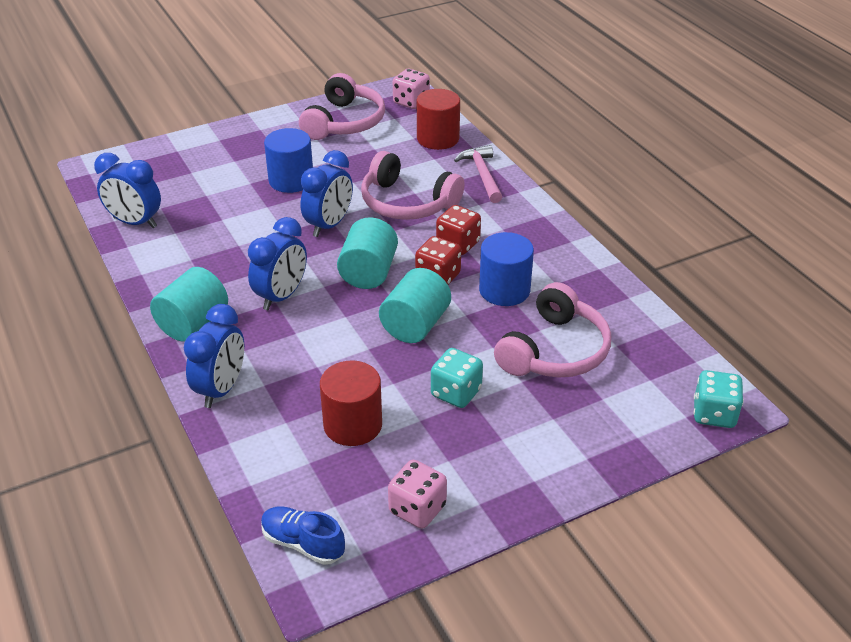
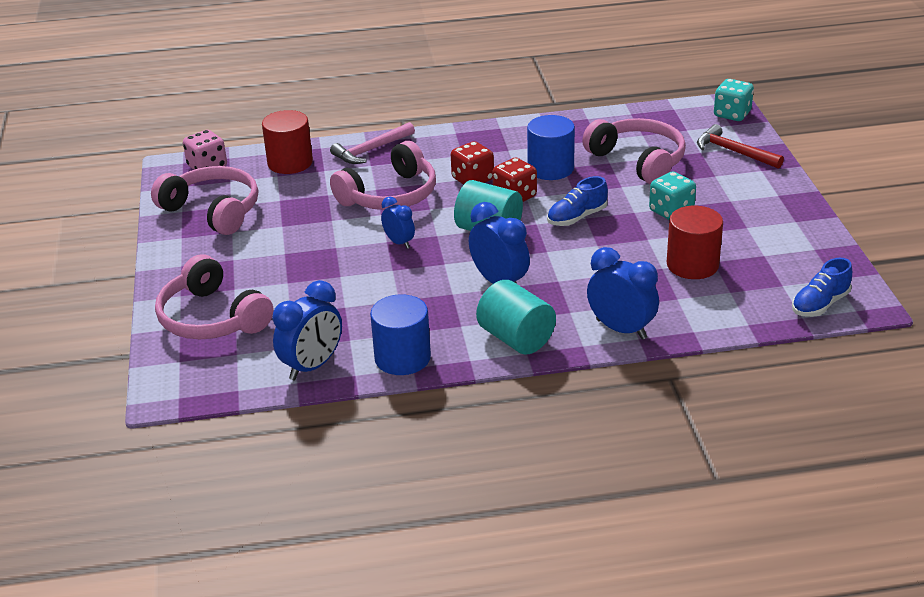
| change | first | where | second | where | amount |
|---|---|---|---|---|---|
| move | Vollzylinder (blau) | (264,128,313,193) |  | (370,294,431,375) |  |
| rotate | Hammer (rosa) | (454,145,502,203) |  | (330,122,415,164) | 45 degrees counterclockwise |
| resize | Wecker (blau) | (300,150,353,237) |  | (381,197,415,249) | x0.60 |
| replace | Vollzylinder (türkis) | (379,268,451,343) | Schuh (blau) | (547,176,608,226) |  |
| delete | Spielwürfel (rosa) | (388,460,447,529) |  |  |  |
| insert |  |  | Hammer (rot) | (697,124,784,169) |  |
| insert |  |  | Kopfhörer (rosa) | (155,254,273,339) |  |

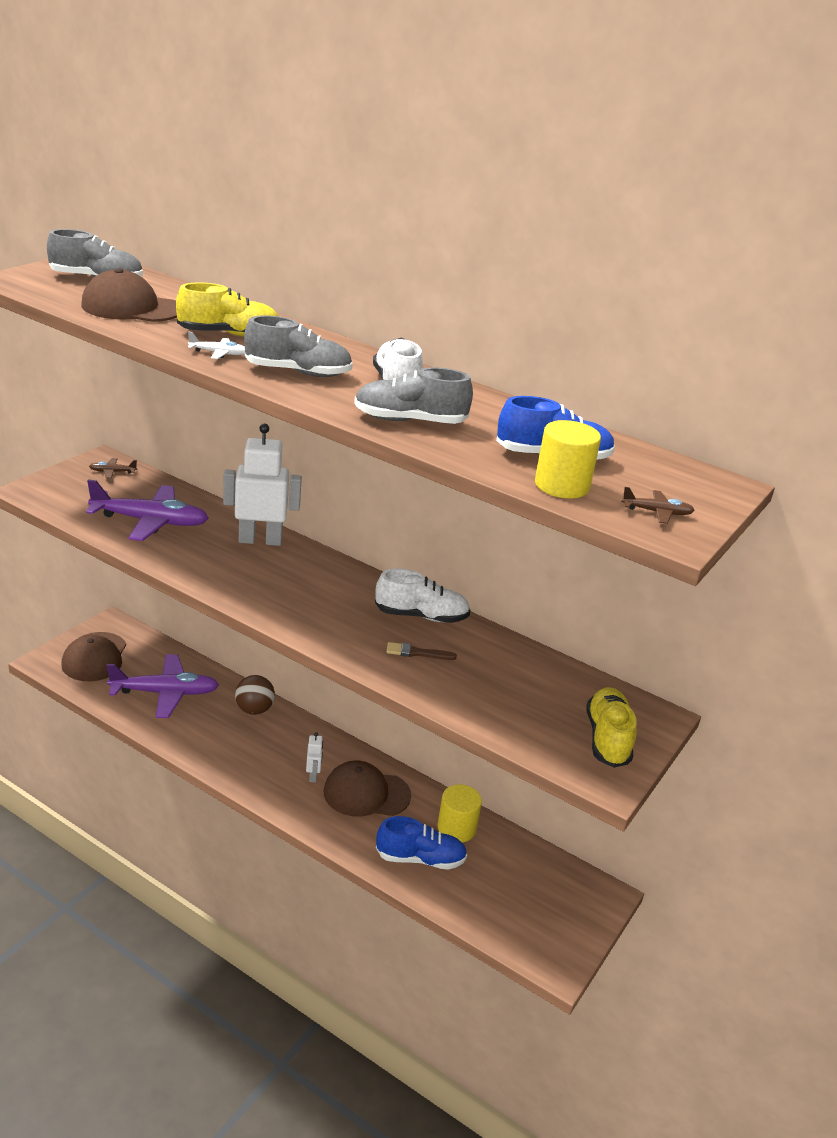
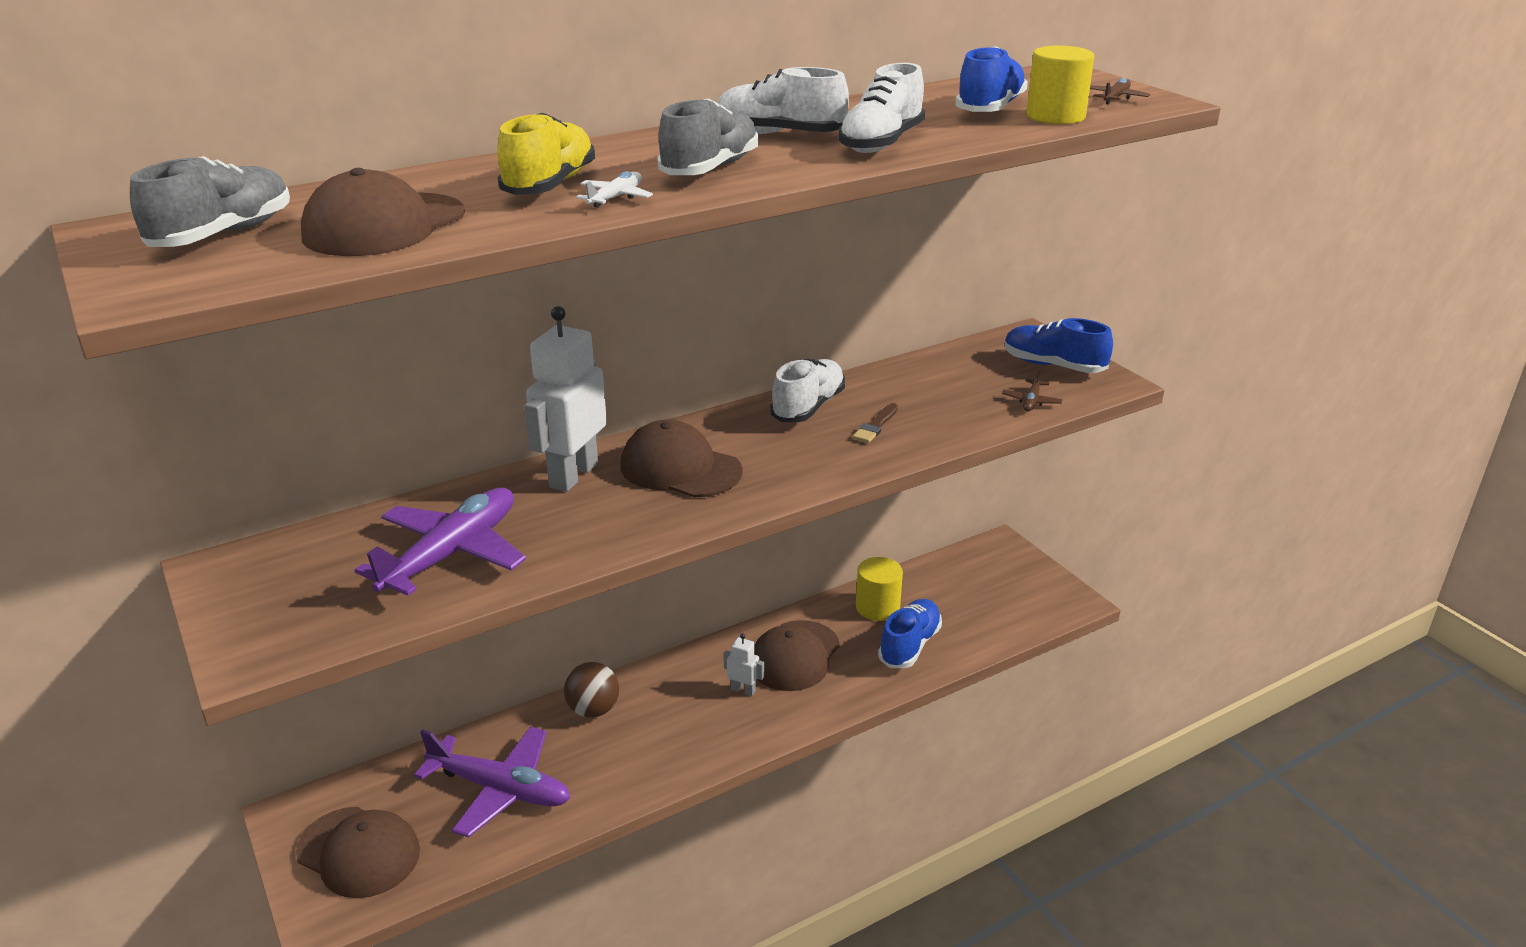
| change | first | where | second | where | amount |
|---|---|---|---|---|---|
| recolor | Schuh (grau) | (354,367,473,424) | Schuh (weiß) | (838,63,925,153) |  |
| move | Flugzeug (braun) | (89,458,137,479) |  | (1002,369,1063,411) |  |
| rotate | Flugzeug (lila) | (107,654,219,718) |  | (414,726,570,837) | 90 degrees clockwise |
| recolor | Schuh (gelb) | (587,687,636,768) | Schuh (blau) | (1004,318,1113,373) |  |
| insert |  |  | Kappe (braun) | (620,419,743,498) |  |

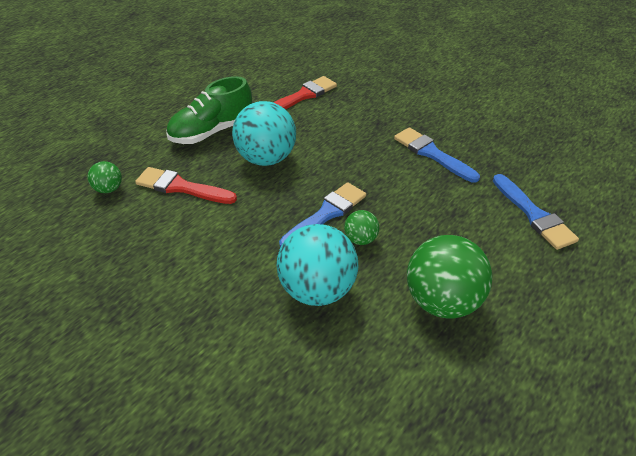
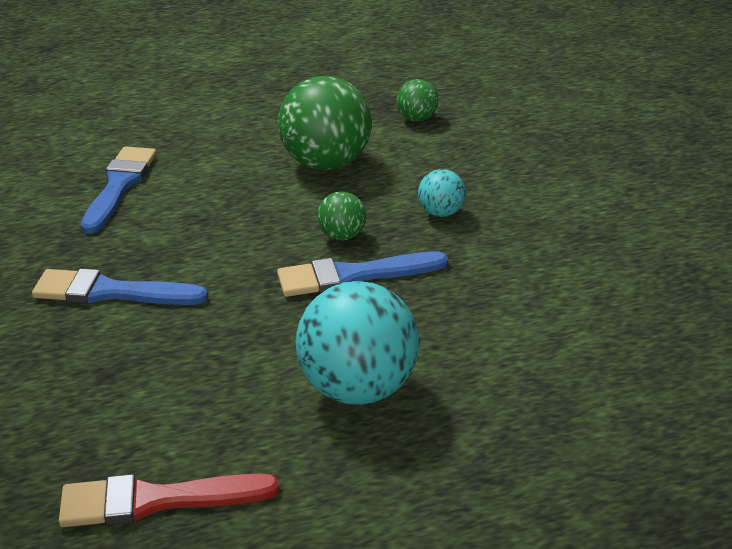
| change | first | where | second | where | amount |
|---|---|---|---|---|---|
| delete | Schuh (grün) | (166,76,252,144) |  |  |  |
| rotate | Pinsel (blau) | (394,127,480,183) |  | (32,268,208,305) | 105 degrees clockwise |
| move | Ball (grün) | (88,161,122,193) |  | (396,79,438,121) |  |
| delete | Pinsel (rot) | (135,167,237,204) |  |  |  |
| resize | Ball (türkis) | (276,224,358,306) |  | (418,169,466,217) | x0.48 |

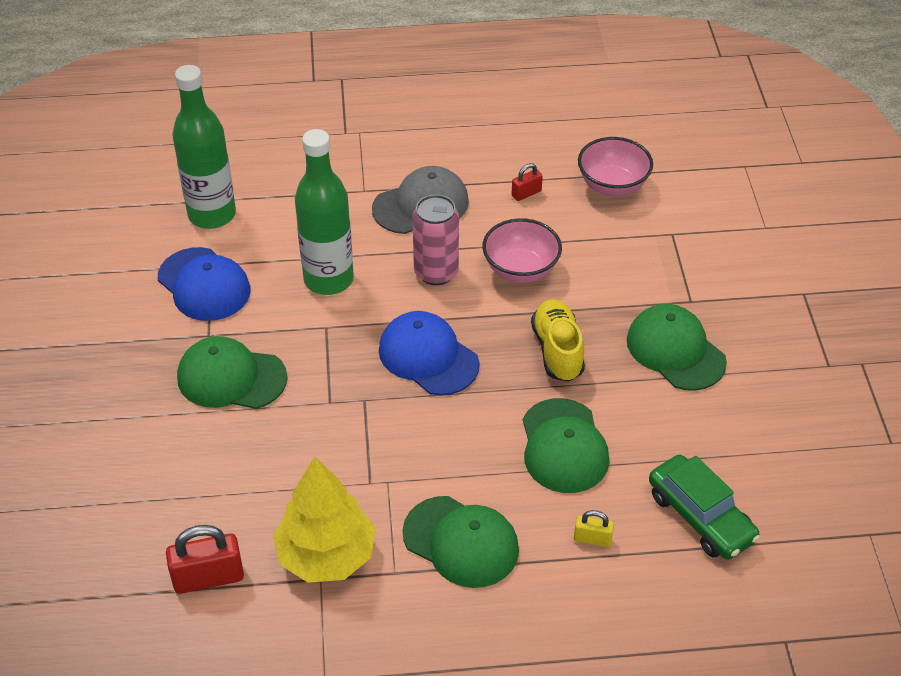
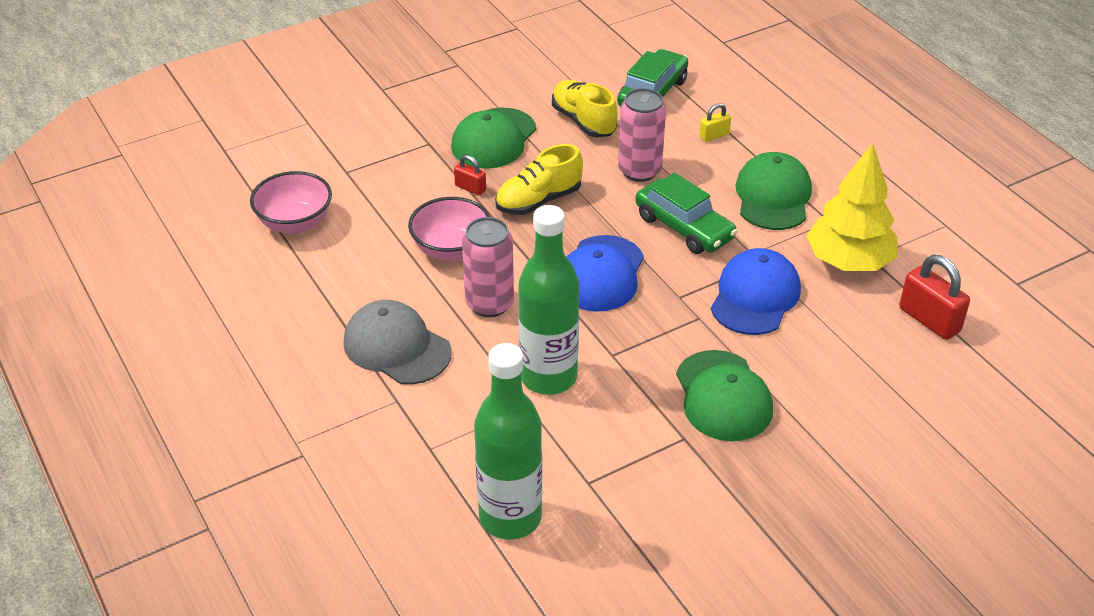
| change | first | where | second | where | amount |
|---|---|---|---|---|---|
| move | Vorhängeschloss (rot) | (512,163,543,201) |  | (454,155,486,195) |  |
| move | Kappe (blau) | (158,247,251,321) |  | (711,248,801,335) |  |
| replace | Kappe (grün) | (523,398,609,493) | Dose (rosa) | (618,88,666,182) |  |
| rotate | Vorhängeschloss (gelb) | (574,510,614,547) |  | (699,103,731,142) | 75 degrees clockwise |
| insert |  |  | Schuh (gelb) | (552,80,618,137) |  |
| insert |  |  | Auto (grün) | (635,173,738,254) |  |

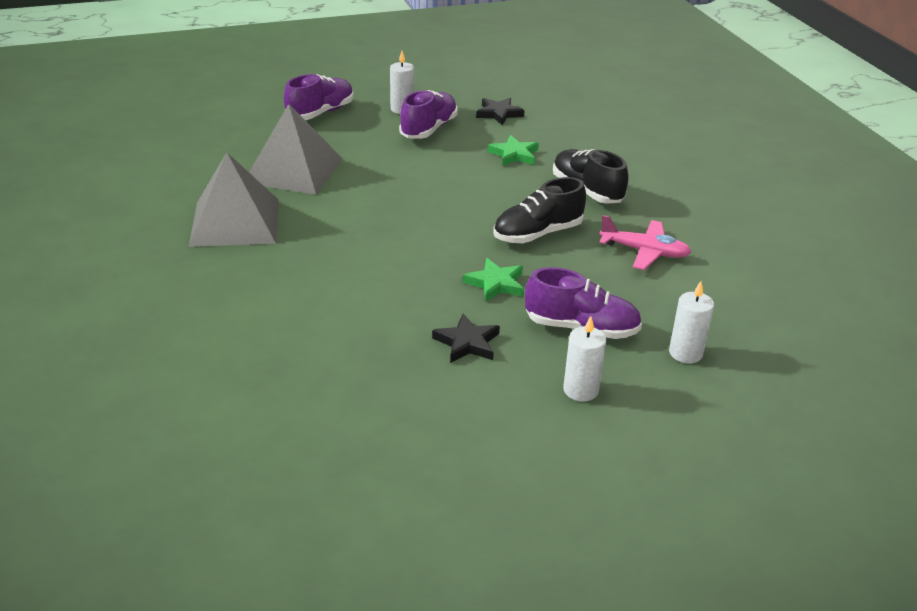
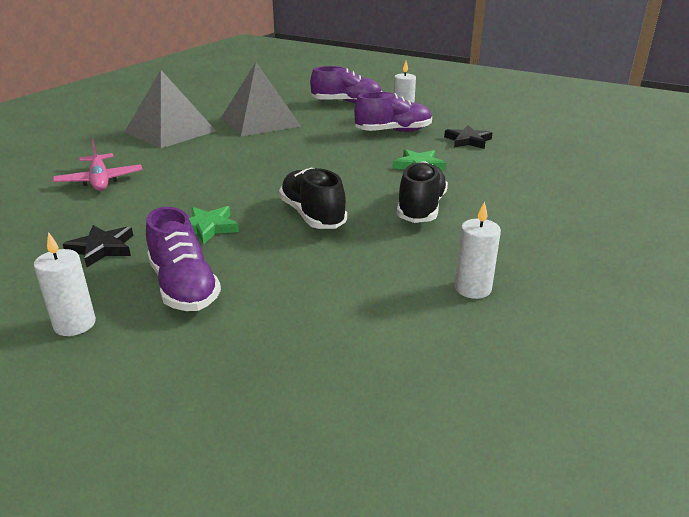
| change | first | where | second | where | amount |
|---|---|---|---|---|---|
| rotate | Schuh (schwarz) | (493,177,586,243) |  | (279,168,347,229) | 45 degrees clockwise |
| move | Flugzeug (rosa) | (599,215,691,270) |  | (53,139,143,191) |  |
| move | Kerze (weiß) | (669,281,714,363) |  | (455,201,501,299) |  |

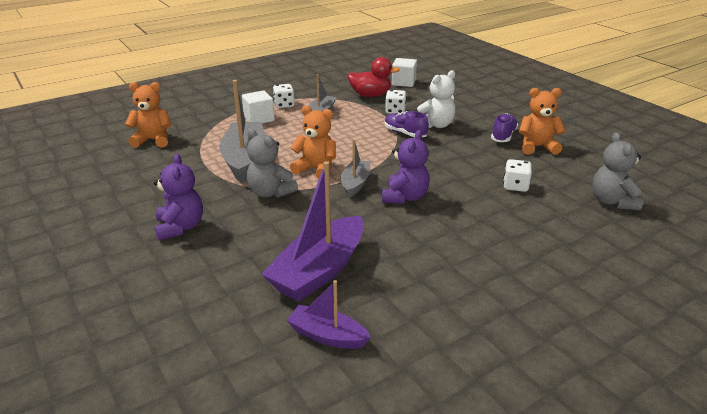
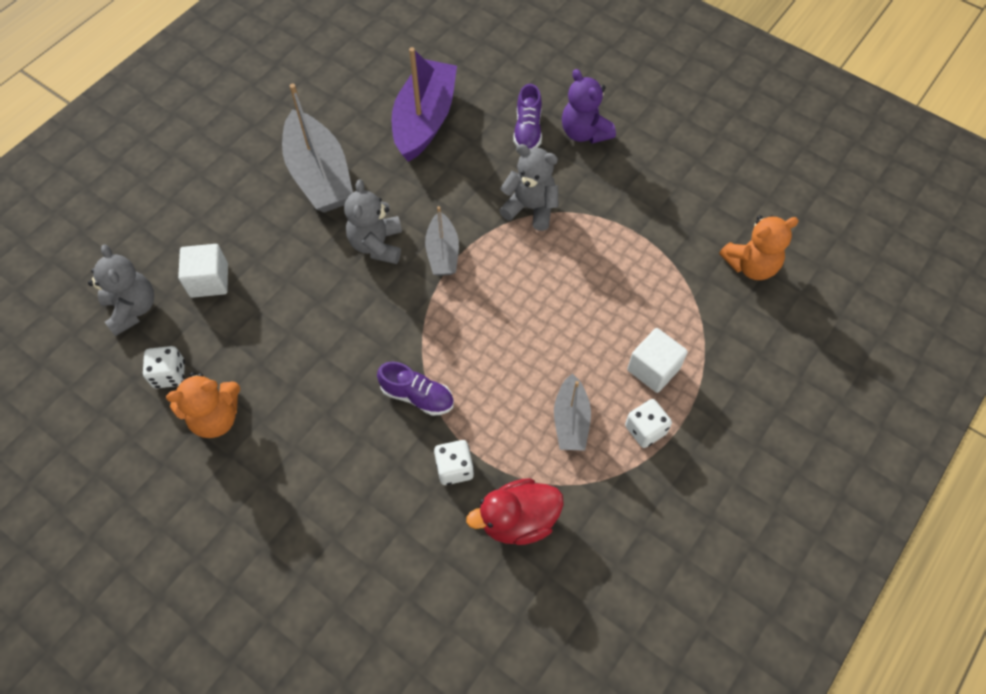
| change | first | where | second | where | amount |
|---|---|---|---|---|---|
| move | Kubus (weiß) | (392,58,417,87) |  | (178,244,228,298) |  |
| delete | Teddybär (weiß) | (417,70,455,128) |  |  |  |
| move | Boot (grau) | (219,80,265,183) |  | (282,83,353,212) |  |
| delete | Teddybär (orange) | (290,105,336,179) |  |  |  |
| move | Schuh (lila) | (491,113,518,142) |  | (513,84,542,149) |  |
| recolor | Teddybär (lila) | (382,130,430,204) | Teddybär (grau) | (344,179,402,264) |  |
| move | Spielwürfel (weiß) | (503,159,532,192) |  | (143,346,185,388) |  |
| delete | Boot (lila) | (287,280,371,349) |  |  |  |

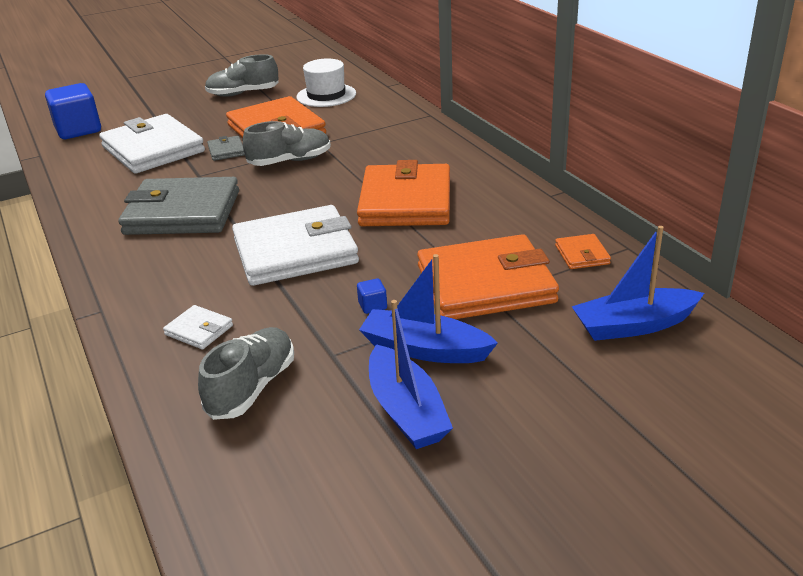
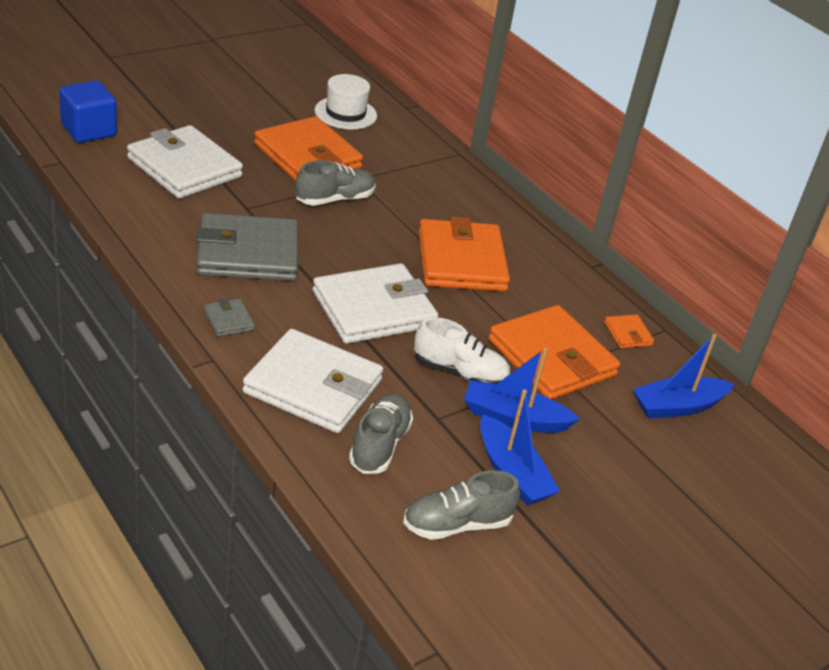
| change | first | where | second | where | amount |
|---|---|---|---|---|---|
| move | Schuh (grau) | (205,54,279,96) |  | (403,470,520,540) |  |
| move | Geldbörse (grau) | (207,136,245,161) |  | (204,299,255,337) |  |
| rotate | Geldbörse (orange) | (417,234,559,319) |  | (489,305,620,399) | 75 degrees clockwise |
| replace | Kubus (blau) | (357,278,387,314) | Schuh (weiß) | (414,317,510,384) |  |
| resize | Geldbörse (weiß) | (163,305,233,349) |  | (242,329,383,433) | x2.36 |

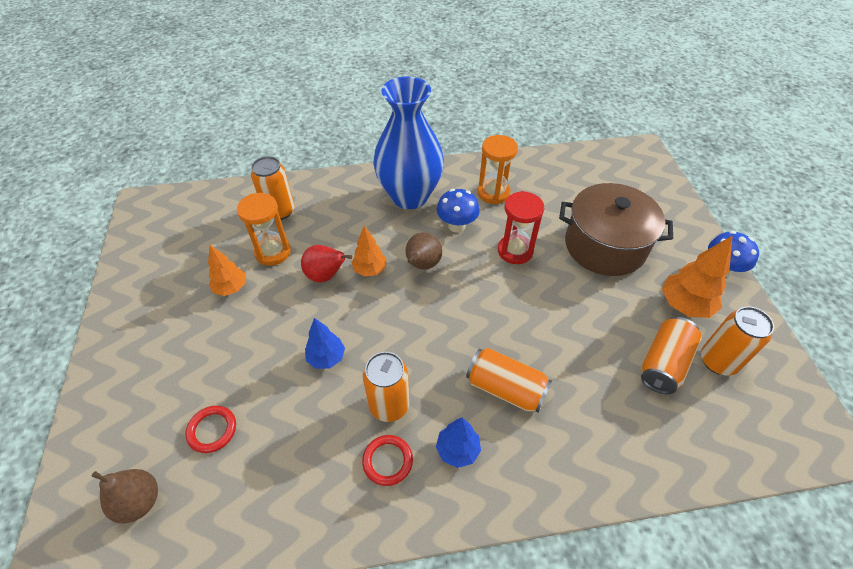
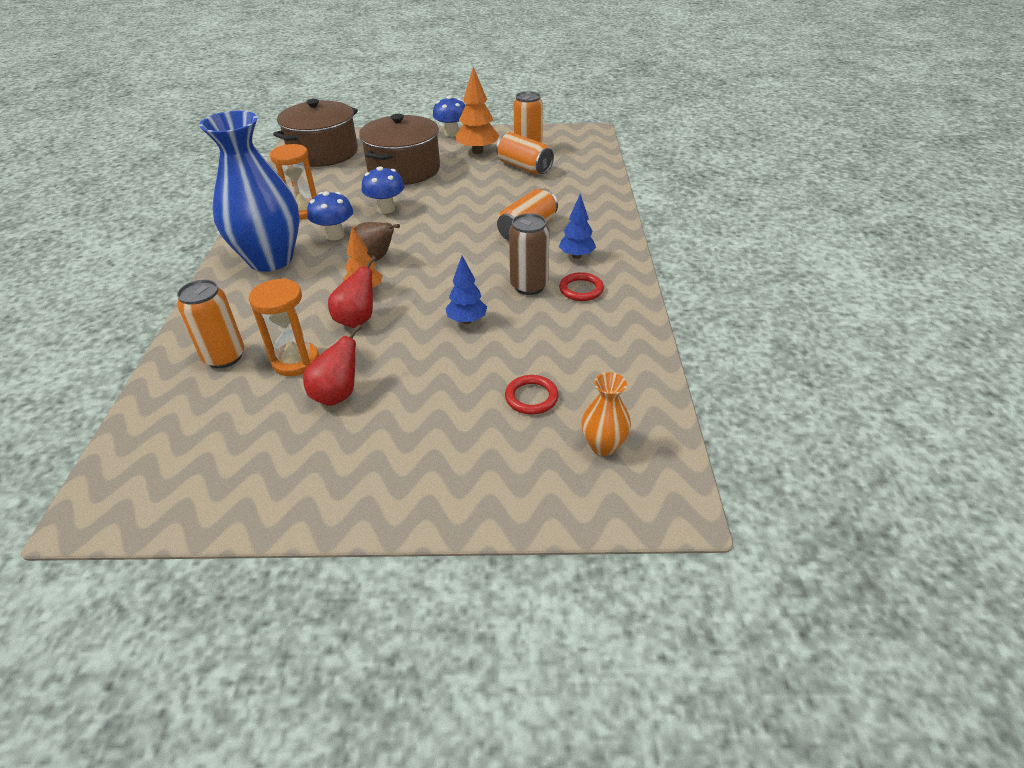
| change | first | where | second | where | amount |
|---|---|---|---|---|---|
| replace | Sanduhr (rot) | (498,191,544,264) | Pilz (blau) | (361,166,405,214) |  |
| replace | Baum (orange) | (208,245,246,296) | Birne (rot) | (303,324,362,406) |  |
| recolor | Dose (orange) | (363,352,410,422) | Dose (braun) | (509,213,549,295) |  |
| replace | Birne (braun) | (92,469,158,524) | Vase (orange) | (581,372,631,456) |  |
| insert |  |  | Kochtopf (braun) | (273,99,358,167) |  |

